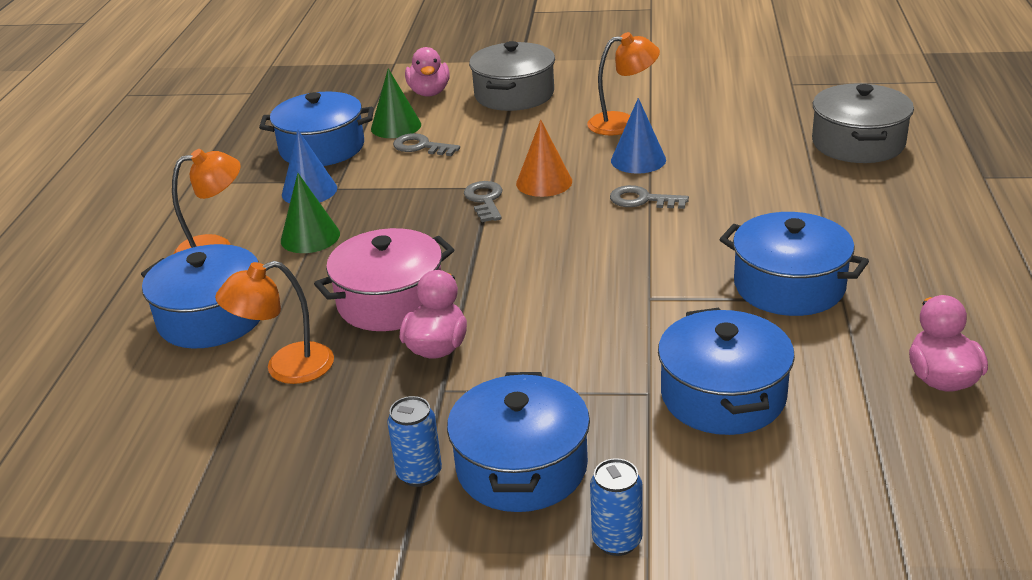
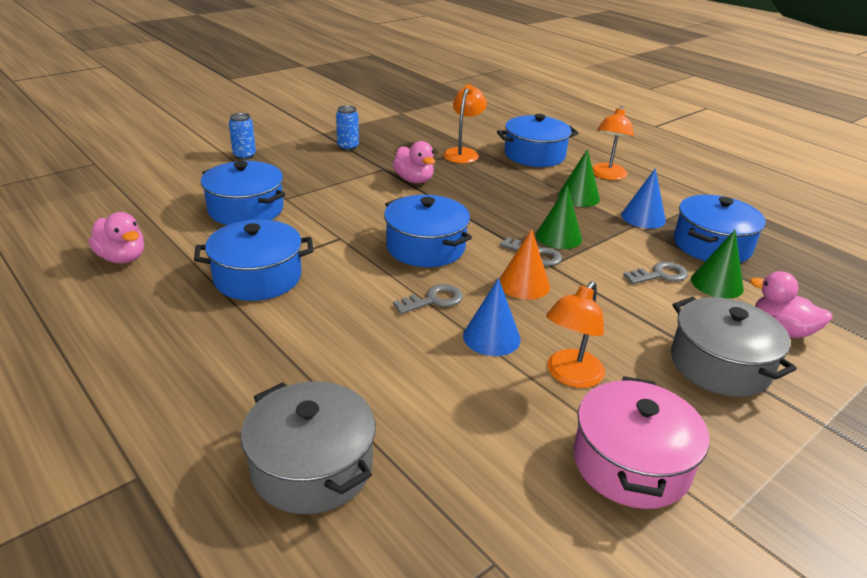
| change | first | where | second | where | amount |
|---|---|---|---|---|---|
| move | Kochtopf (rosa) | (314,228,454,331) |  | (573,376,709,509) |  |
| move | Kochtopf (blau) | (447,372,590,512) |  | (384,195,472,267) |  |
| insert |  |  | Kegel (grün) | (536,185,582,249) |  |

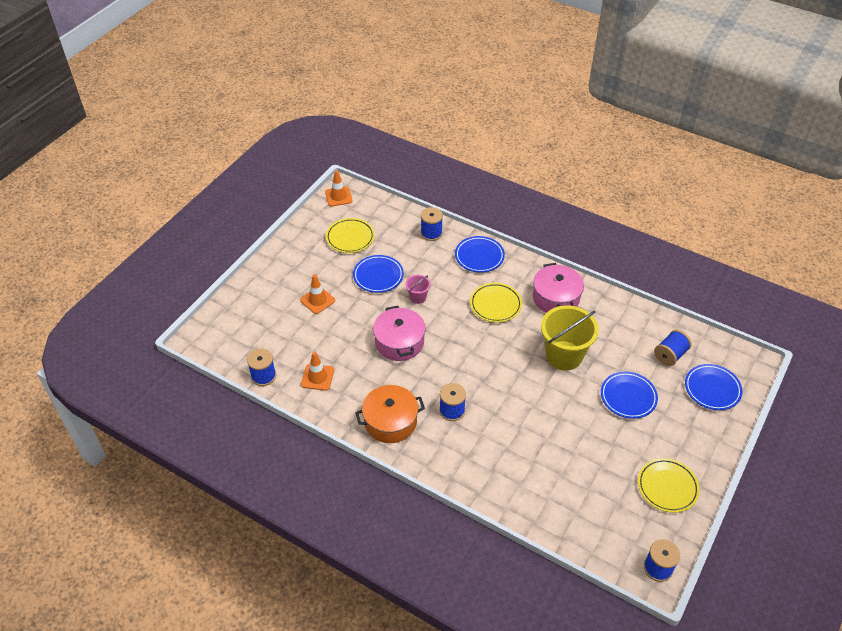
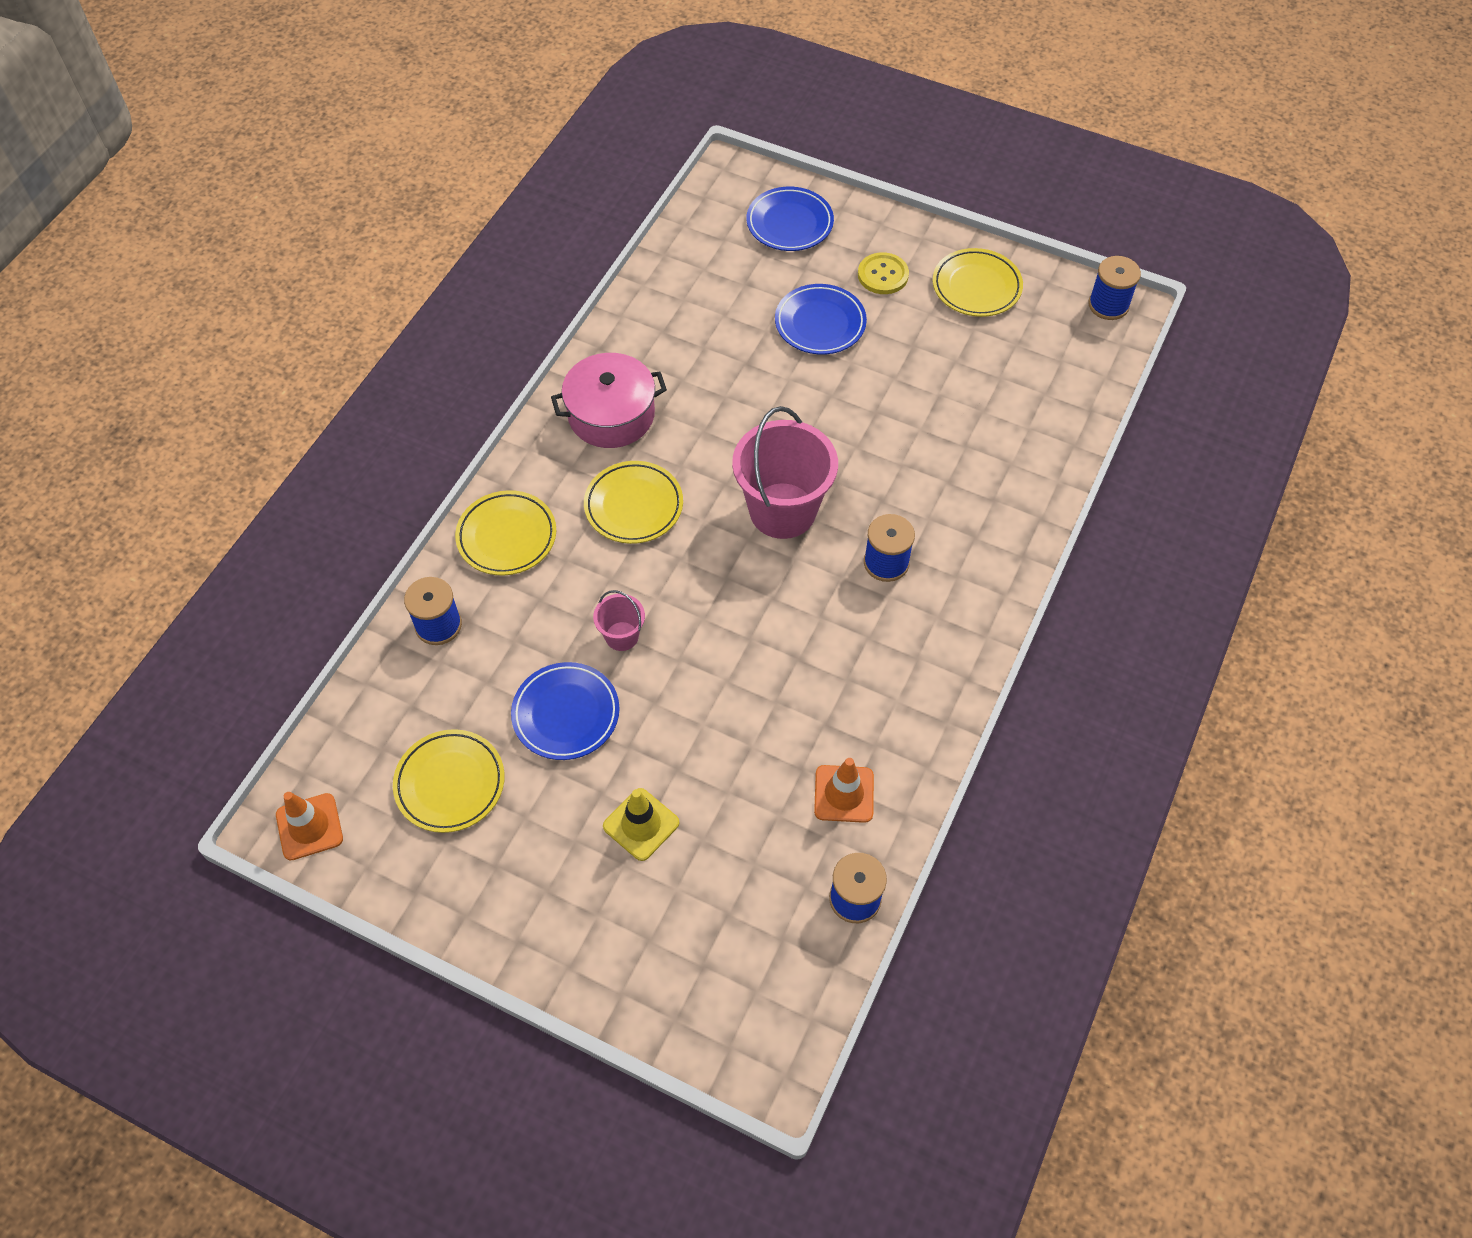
| change | first | where | second | where | amount |
|---|---|---|---|---|---|
| recolor | Teller (blau) | (455,236,505,273) | Teller (gelb) | (455,490,556,575) |  |
| recolor | Leitkegel (orange) | (300,274,335,314) | Leitkegel (gelb) | (603,788,679,861) |  |
| delete | Kochtopf (rosa) | (373,306,426,361) |  |  |  |
| delete | Eimer (gelb) | (541,306,599,371) |  |  |  |
| delete | Garnrolle (blau) | (654,330,692,366) |  |  |  |
| delete | Kochtopf (orange) | (355,385,425,443) |  |  |  |
| insert |  |  | Knopf (gelb) | (858,252,909,294) |  |
| insert |  |  | Eimer (rosa) | (732,406,838,539) |  |

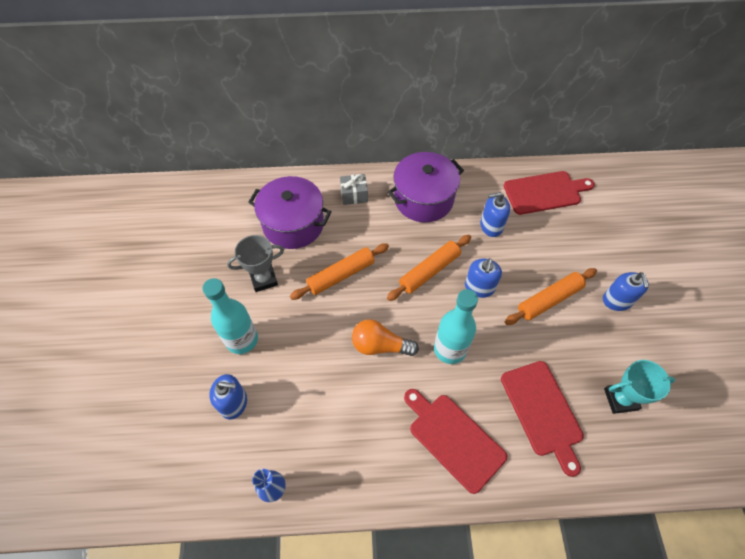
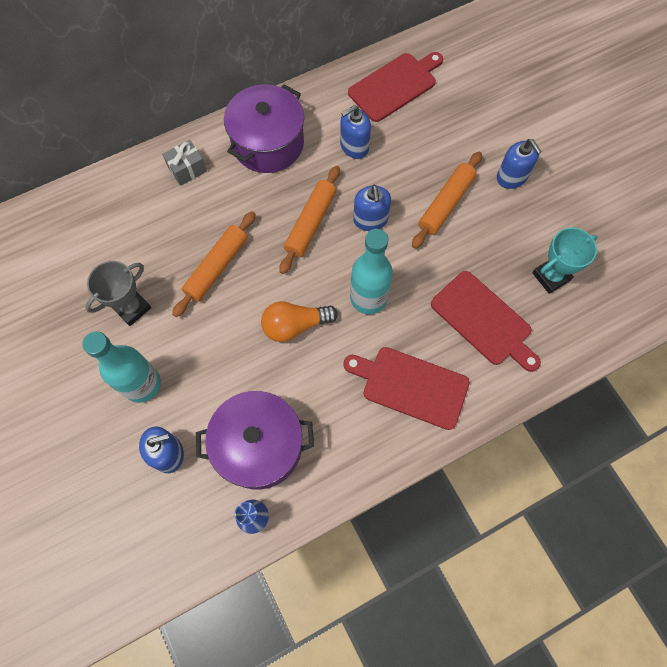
| change | first | where | second | where | amount |
|---|---|---|---|---|---|
| move | Kochtopf (lila) | (248,176,331,249) |  | (196,391,314,489) |  |

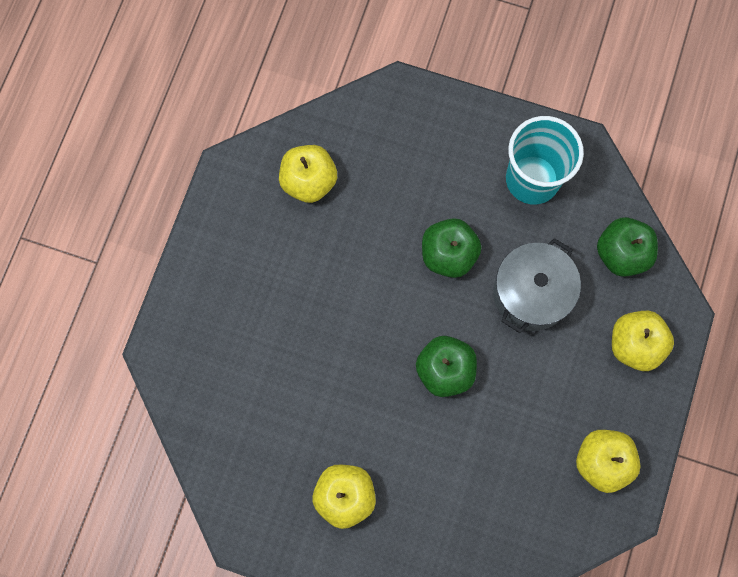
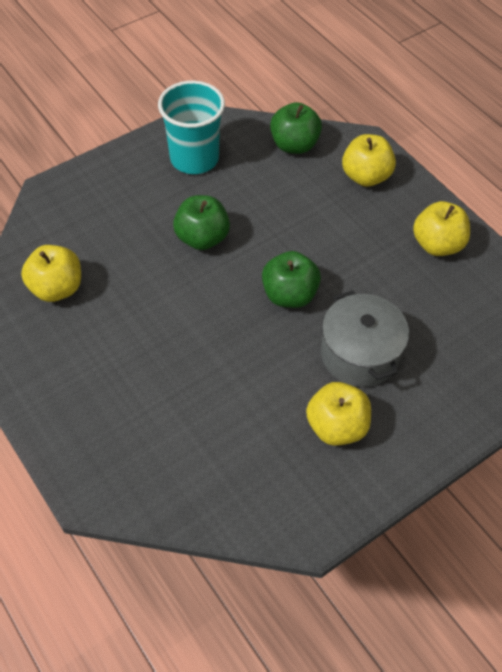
| change | first | where | second | where | amount |
|---|---|---|---|---|---|
| move | Kochtopf (grau) | (493,238,581,333) |  | (321,291,409,387) |  |

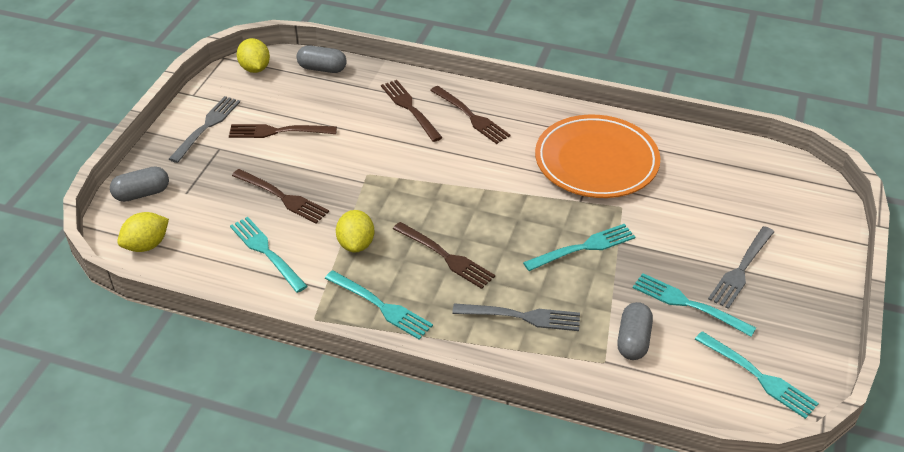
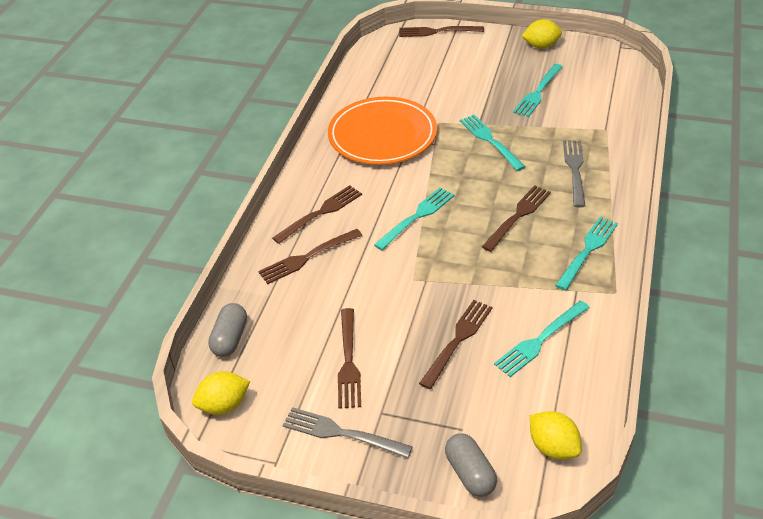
| change | first | where | second | where | amount |
|---|---|---|---|---|---|
| move | Zitrone (gelb) | (336,210,375,253) |  | (522,19,562,49) |  |
| delete | Gabel (grau) | (708,226,774,309) |  |  |  |
| delete | Kapsel (grau) | (617,302,653,360) |  |  |  |
| move | Gabel (türkis) | (695,331,819,419) |  | (374,187,455,250) |  |
| insert |  |  | Gabel (braun) | (399,26,484,37) |  |

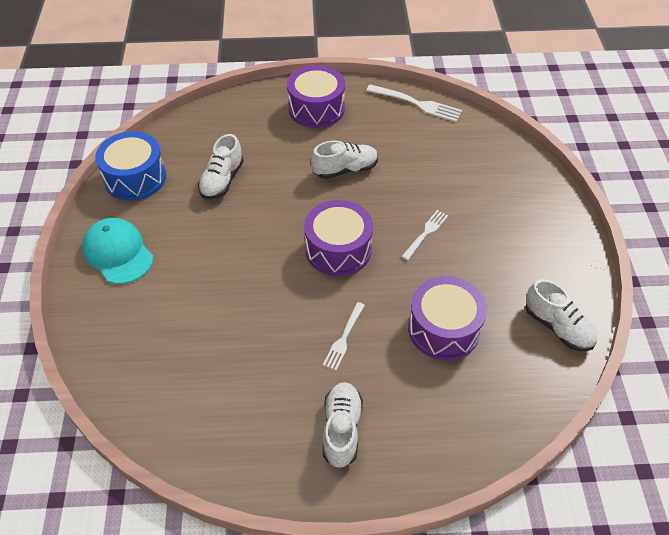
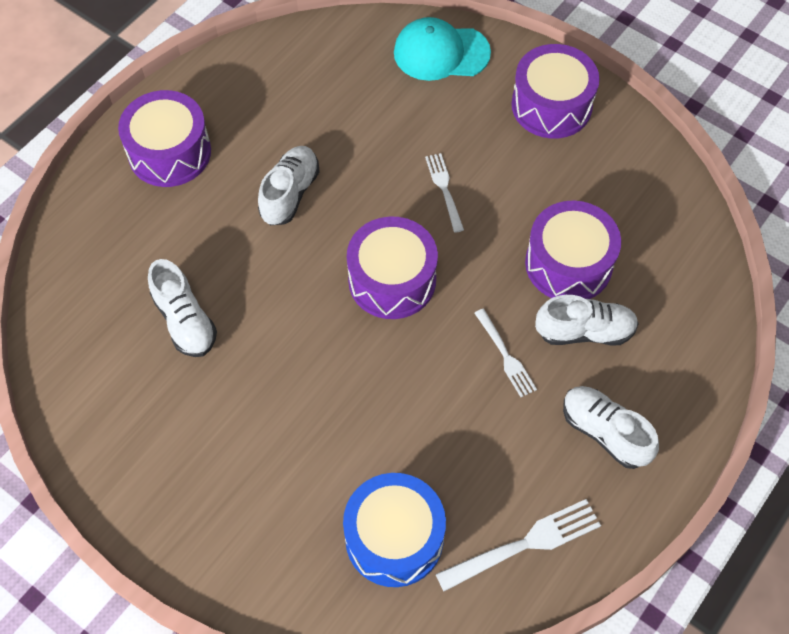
| change | first | where | second | where | amount |
|---|---|---|---|---|---|
| move | Gabel (weiß) | (366,84,462,122) |  | (435,499,601,591) |  |
| move | Trommel (blau) | (95,131,166,201) |  | (343,473,446,587) |  |
| move | Kappe (türkis) | (82,218,153,284) |  | (394,17,491,81) |  |
| move | Schuh (weiß) | (525,279,597,351) |  | (535,295,639,346) |  |
| insert |  |  | Trommel (lila) | (511,44,600,139) |  |

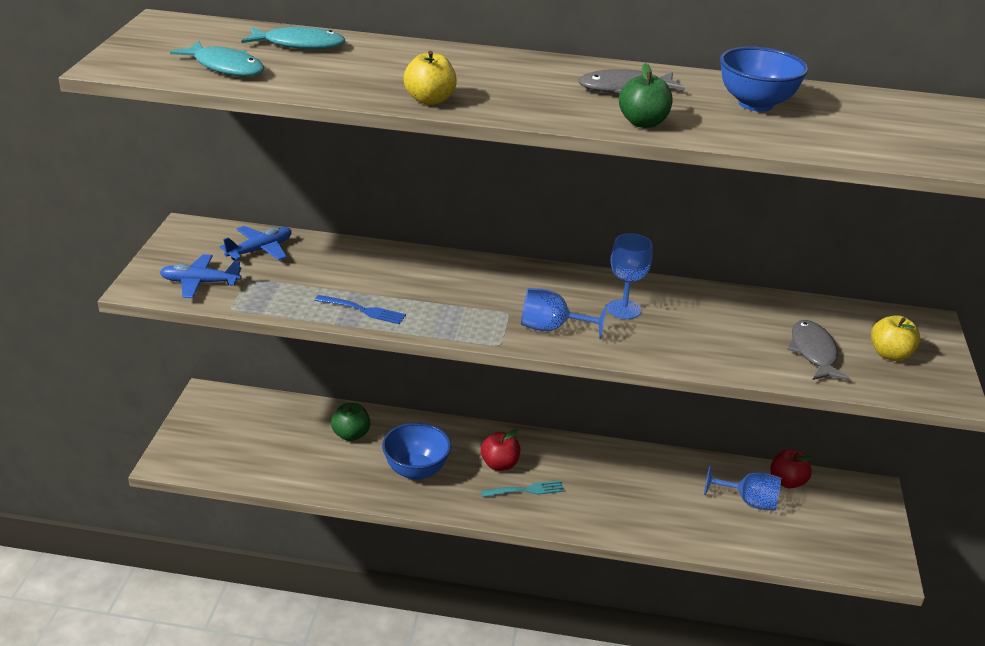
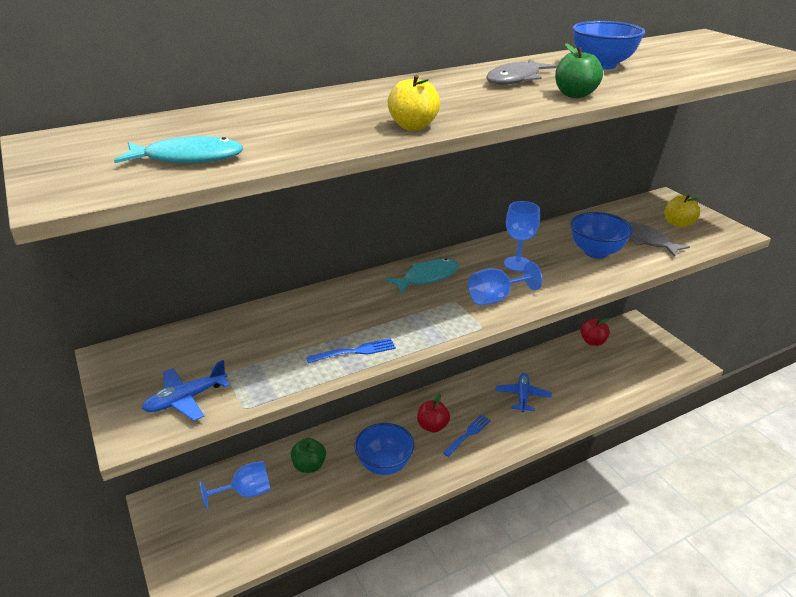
| change | first | where | second | where | amount |
|---|---|---|---|---|---|
| move | Fisch (türkis) | (241,27,345,49) |  | (385,259,459,294) |  |
| move | Flugzeug (blau) | (220,226,292,260) |  | (496,373,552,413) |  |
| move | Kelch (blau) | (704,465,781,511) |  | (200,461,271,509) |  |
| recolor | Gabel (türkis) | (481,480,565,497) | Gabel (blau) | (443,415,491,457) |  |
| insert |  |  | Schüssel (blau) | (570,212,633,259) |  |

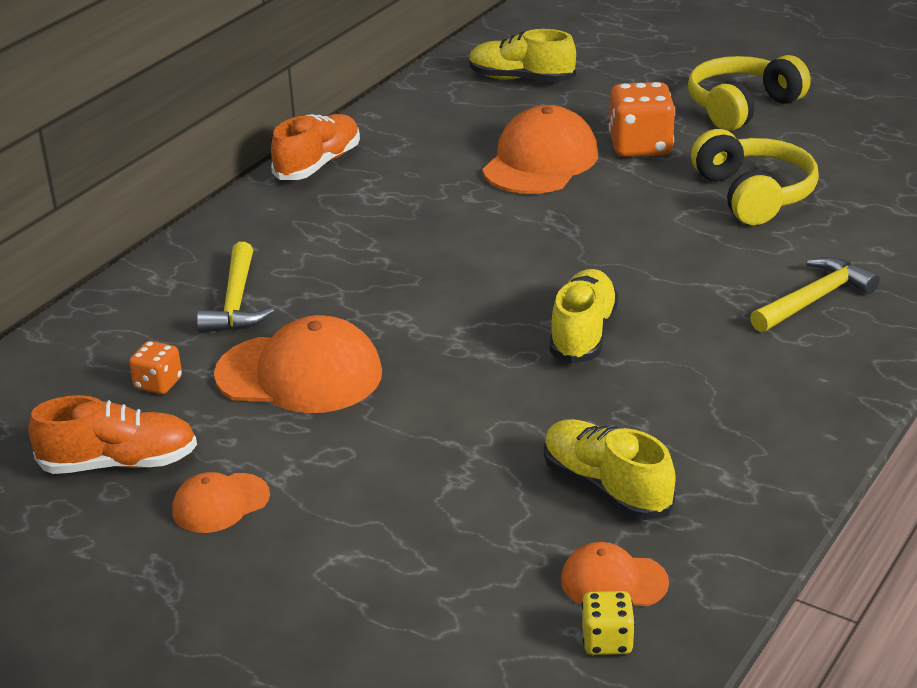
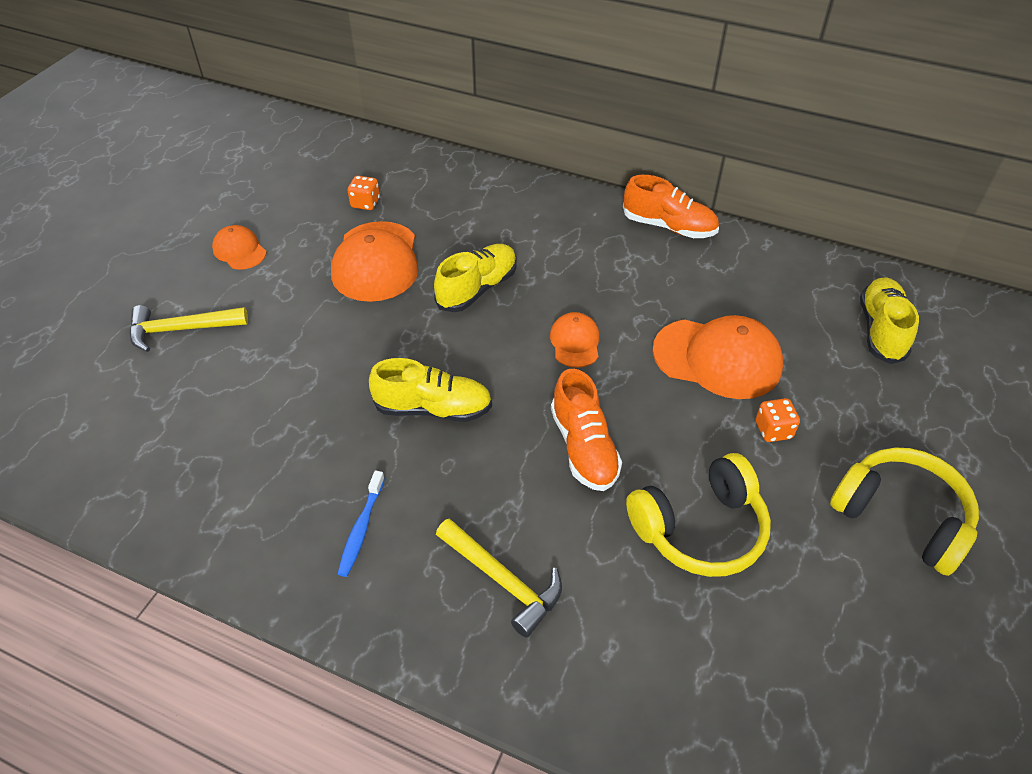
| change | first | where | second | where | amount |
|---|---|---|---|---|---|
| resize | Spielwürfel (orange) | (609,82,676,157) |  | (756,398,800,442) | x0.54 |
| move | Hammer (gelb) | (197,242,274,333) |  | (129,305,248,352) |  |
| move | Schuh (orange) | (29,395,197,474) |  | (551,369,622,491) |  |
| move | Schuh (gelb) | (544,419,676,520) |  | (434,244,517,312) |  |
| move | Kappe (orange) | (561,542,669,606) |  | (550,312,600,368) |  |
| delete | Spielwürfel (gelb) | (582,591,635,655) |  |  |  |
| insert |  |  | Zahnbürste (blau) | (338,471,385,577) |  |

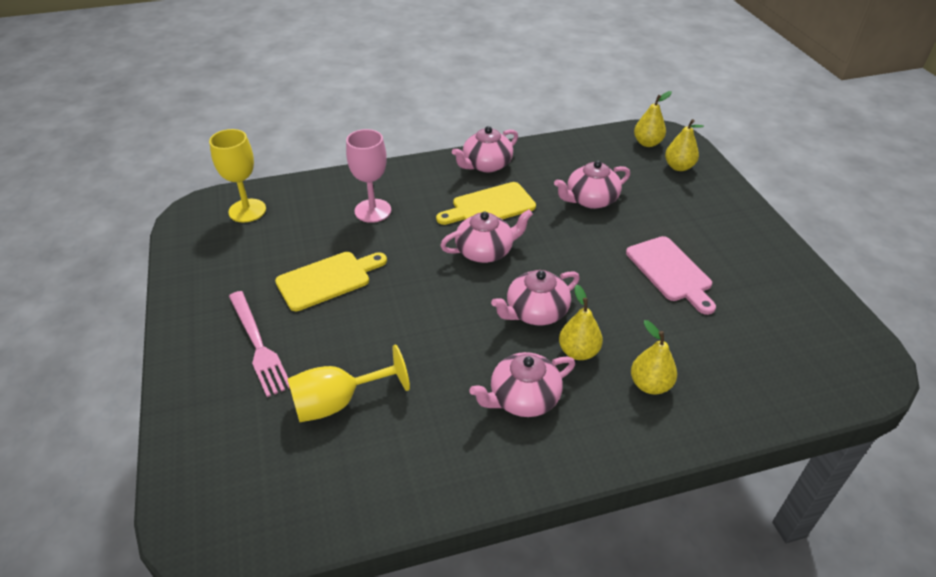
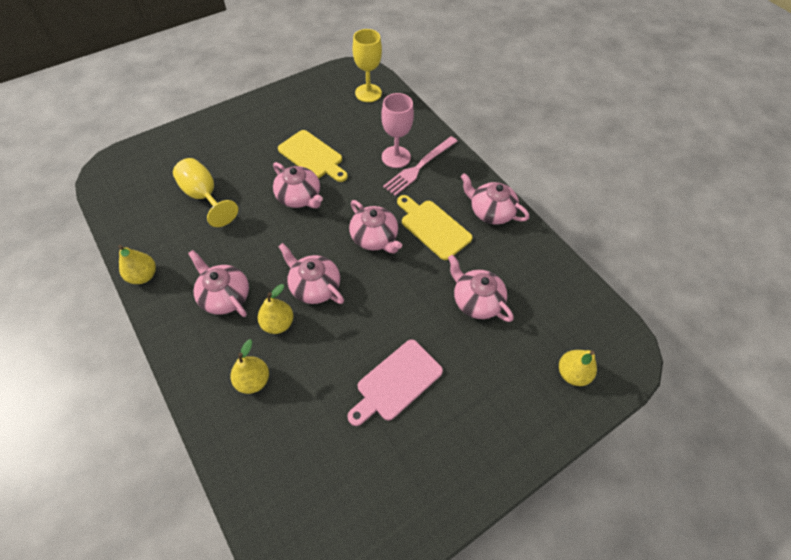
| change | first | where | second | where | amount |
|---|---|---|---|---|---|
| move | Birne (gelb) | (634,91,672,147) |  | (118,245,156,284) |  |
| move | Gabel (rosa) | (229,291,290,397) |  | (383,136,458,196) |  |
| insert |  |  | Teekanne (rosa) | (273,162,323,208) |  |

